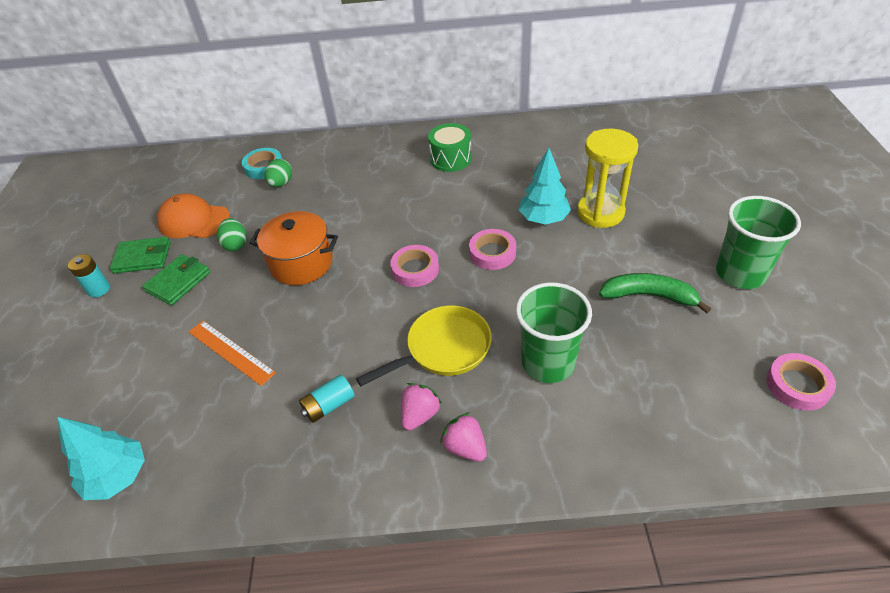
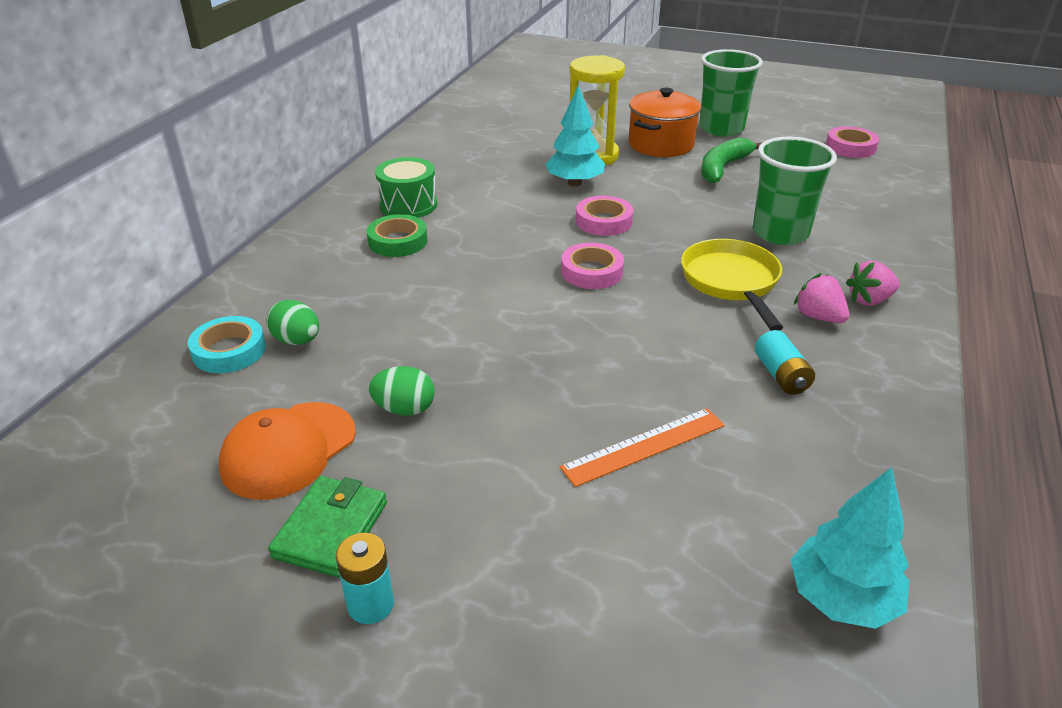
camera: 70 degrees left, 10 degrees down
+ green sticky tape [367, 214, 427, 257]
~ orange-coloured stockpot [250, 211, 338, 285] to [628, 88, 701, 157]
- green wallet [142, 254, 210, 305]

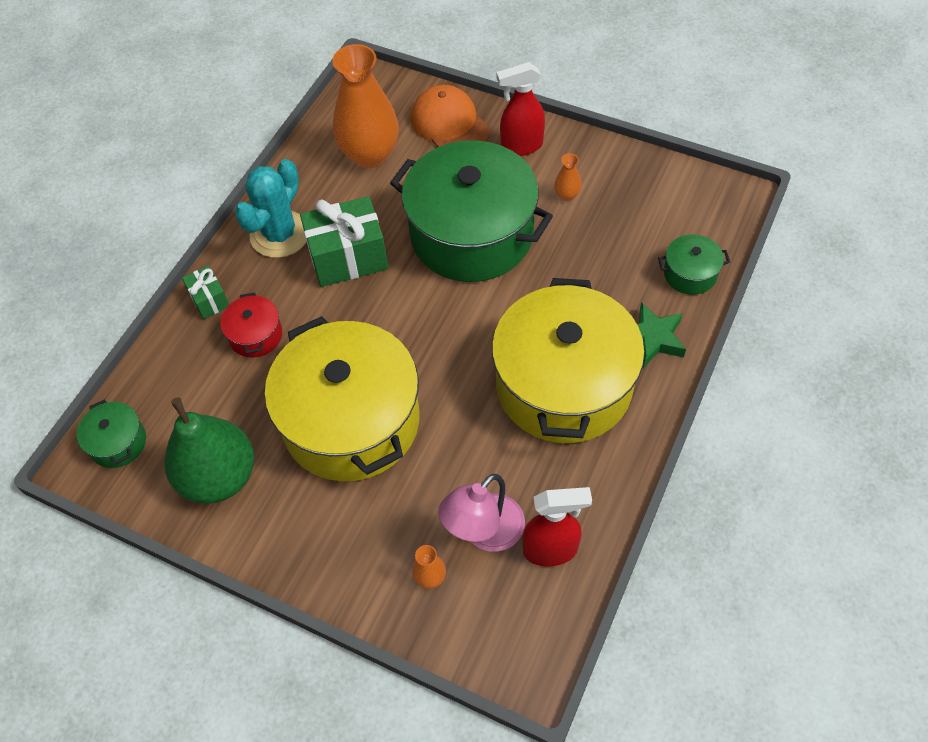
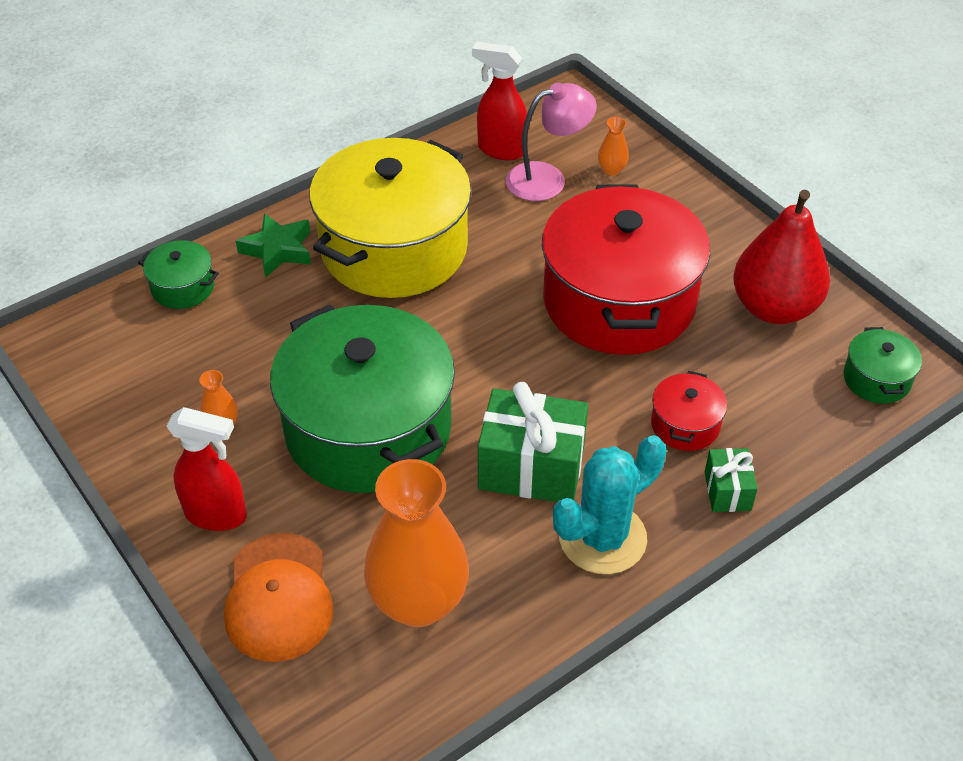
camera: 155 degrees left, 10 degrees down
~ golden stockpot [265, 316, 419, 481] to crimson stockpot [542, 184, 710, 355]
~ green toy pear [164, 397, 254, 504] to crimson toy pear [733, 190, 830, 324]

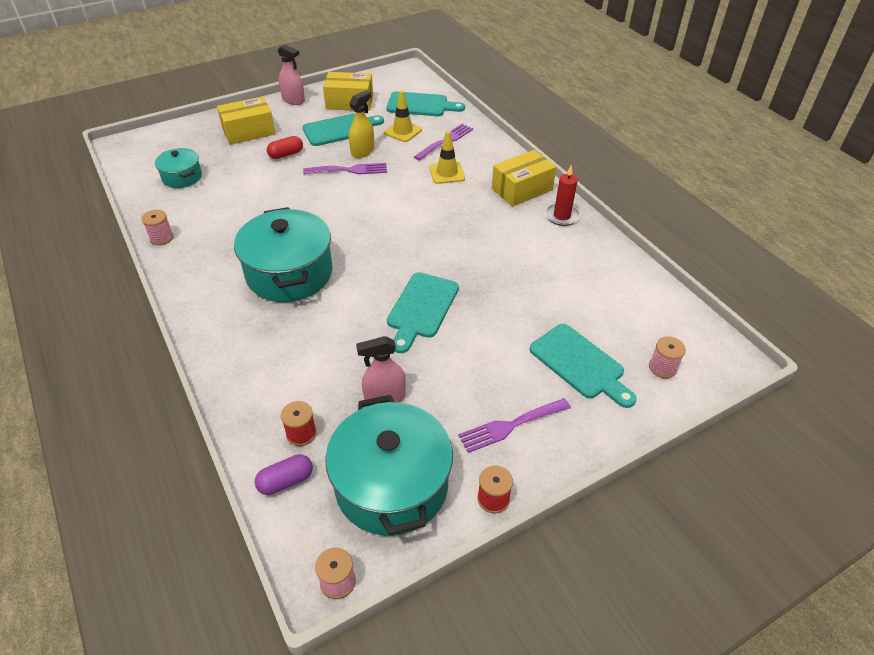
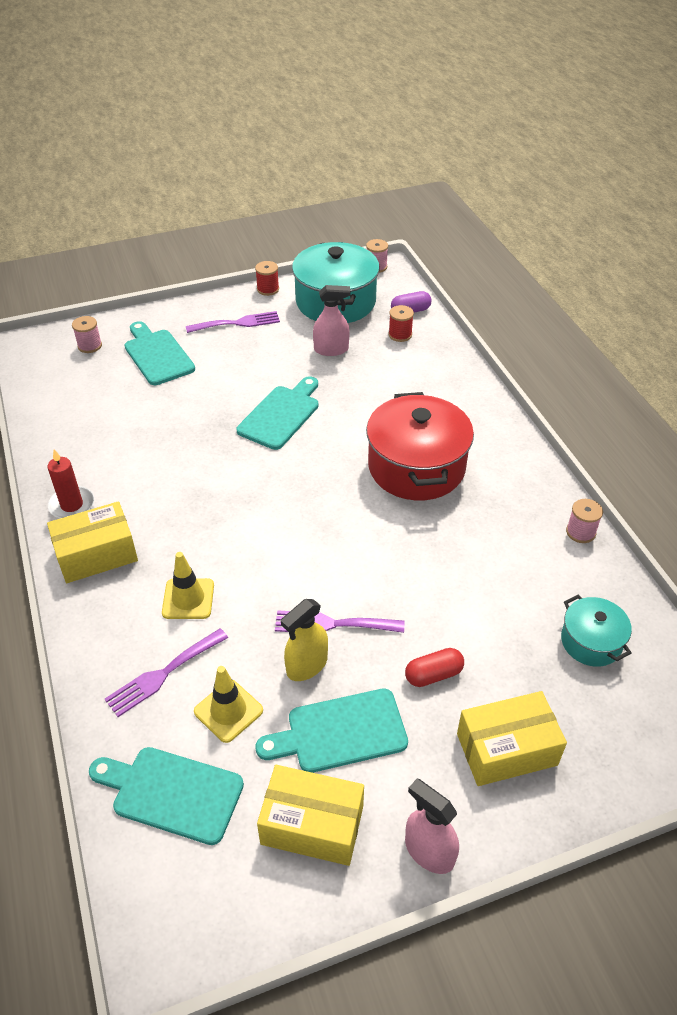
camera: 170 degrees left, 0 degrees up
~ turquoise stockpot [234, 207, 333, 302] to crimson stockpot [366, 392, 474, 500]

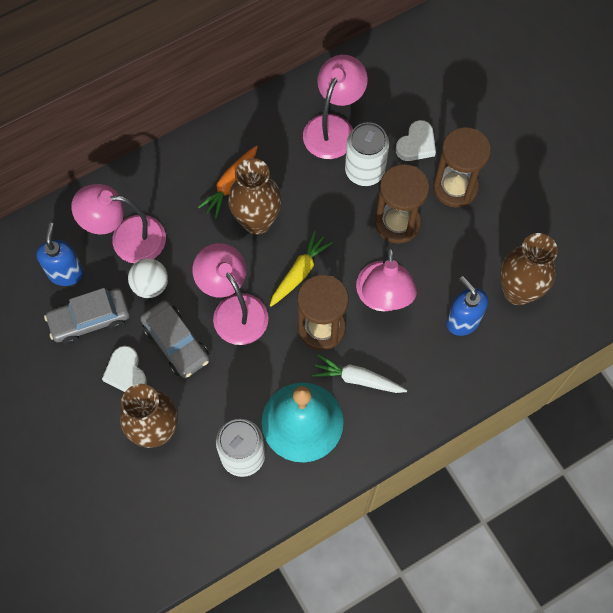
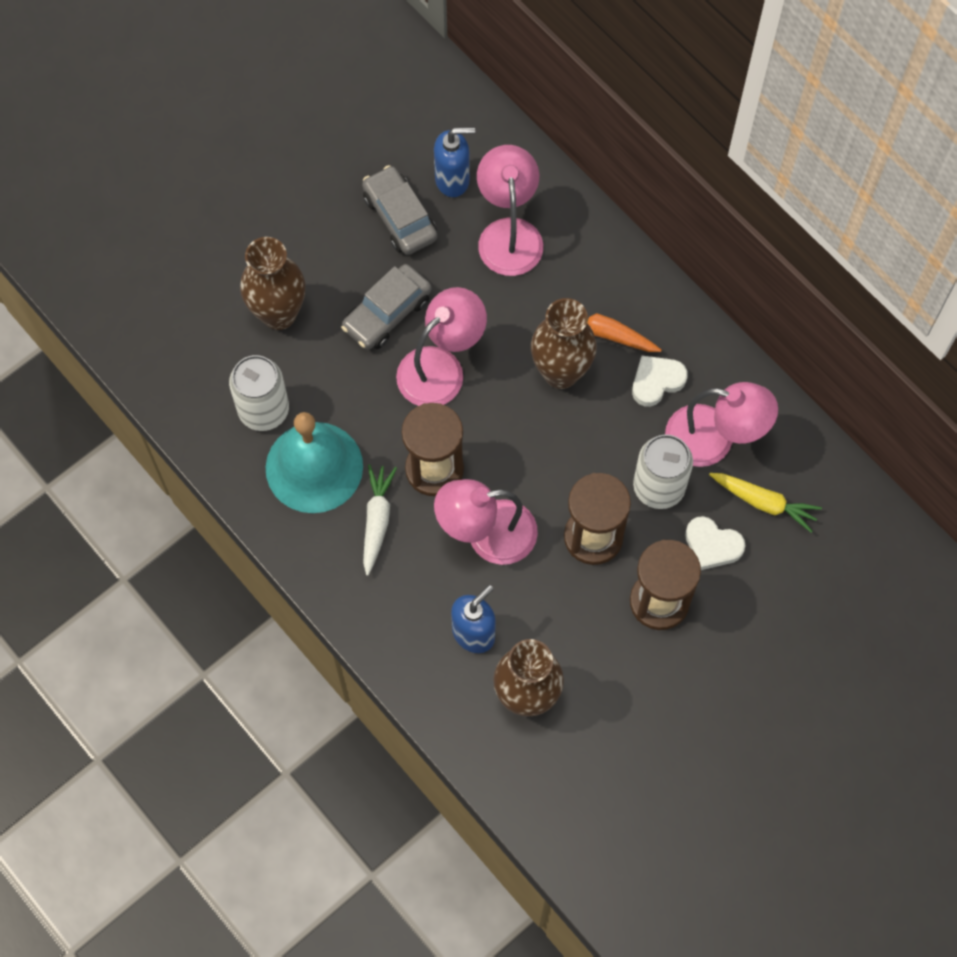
camera: 80 degrees right, 0 degrees up
~ snow-white heart [102, 346, 147, 392] to [632, 355, 688, 407]
~ golden root vegetable [270, 231, 333, 307] to [709, 473, 822, 532]
- snow-white play ball [128, 258, 168, 298]

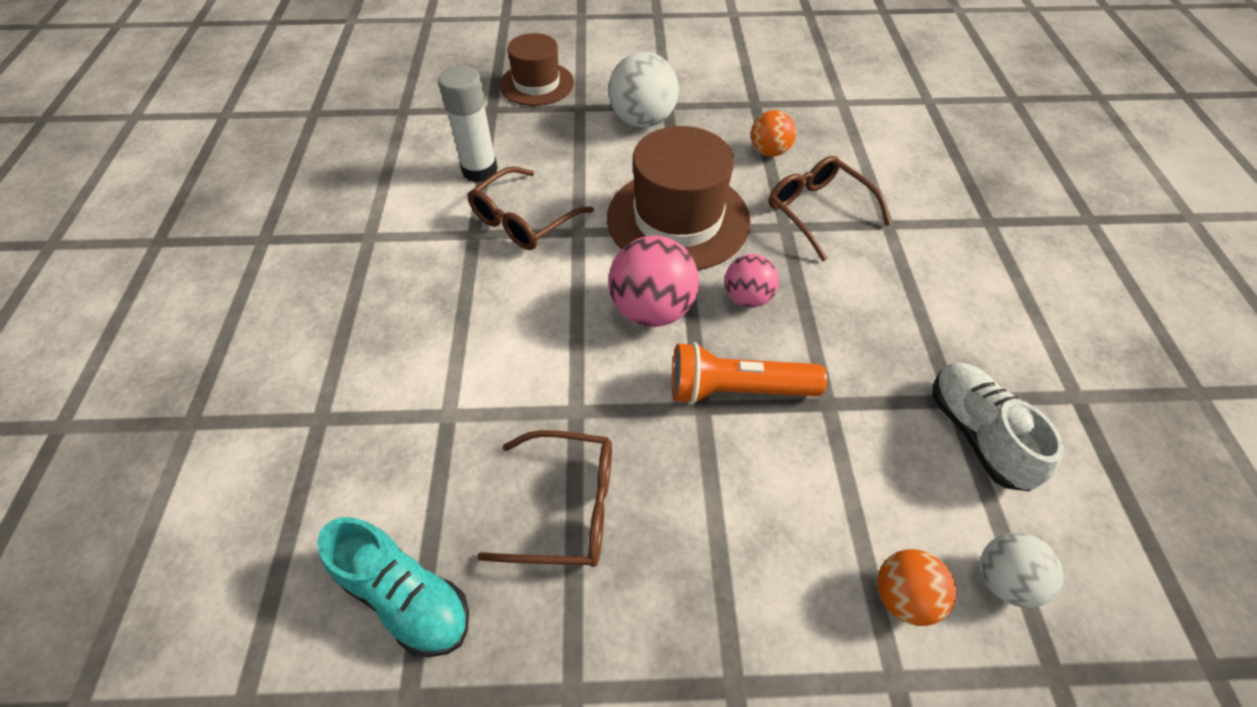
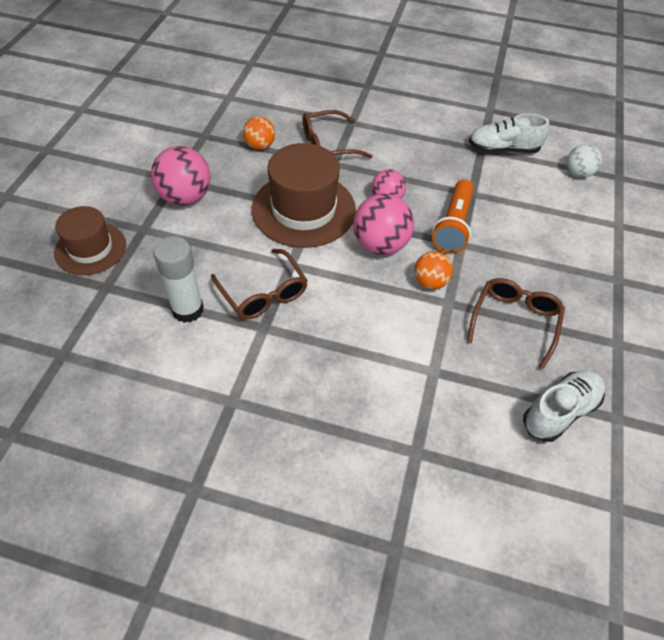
camera: 75 degrees left, 0 degrees up
~ snow-white play ball [608, 52, 679, 127] to rosy play ball [151, 146, 210, 206]
~ orange-coloured play ball [877, 549, 956, 626] to [414, 251, 453, 290]
~ turquoise lace-up shoe [317, 517, 469, 657] to snow-white lace-up shoe [523, 370, 605, 442]

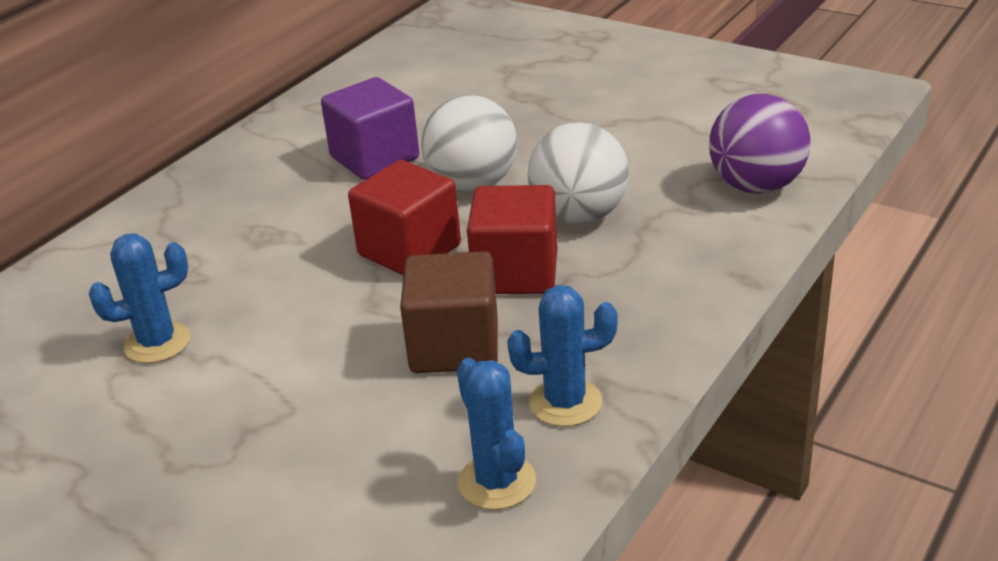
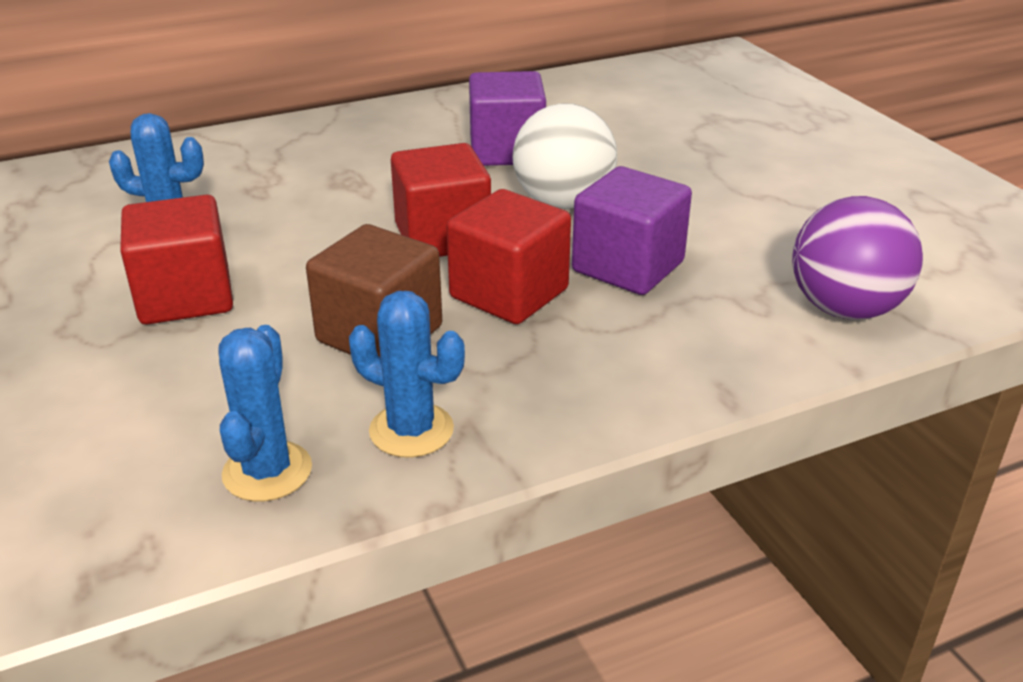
camera: 30 degrees right, 0 degrees up
+ crimson cube [120, 194, 233, 325]
~ snow-white play ball [528, 122, 629, 224] to violet cube [572, 166, 692, 295]

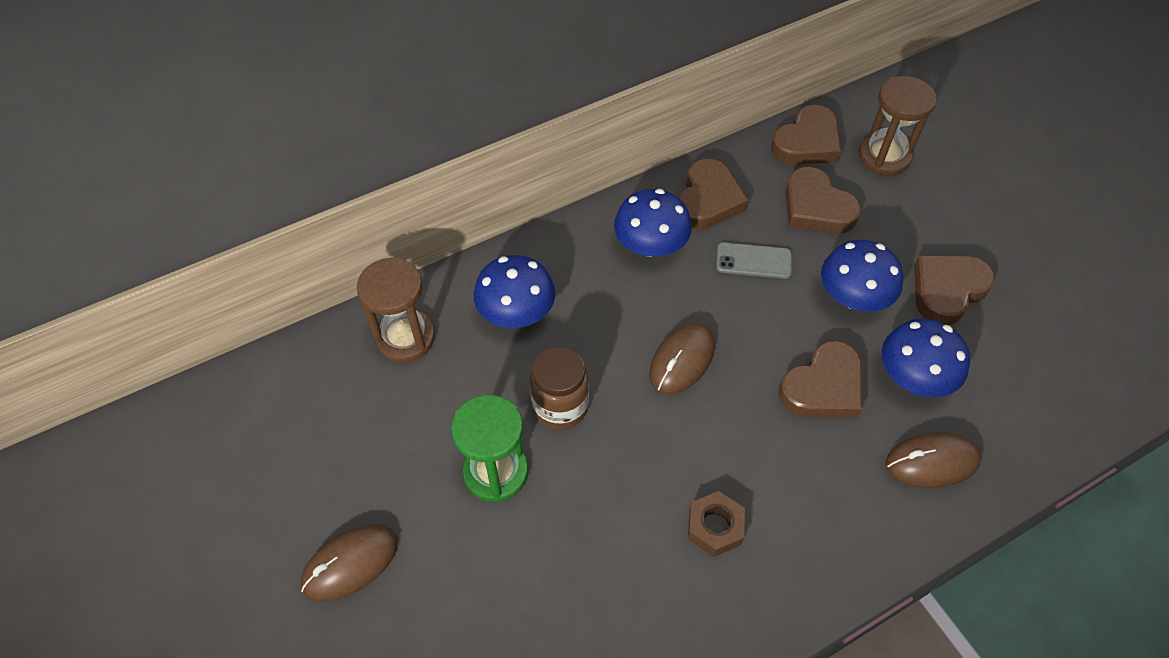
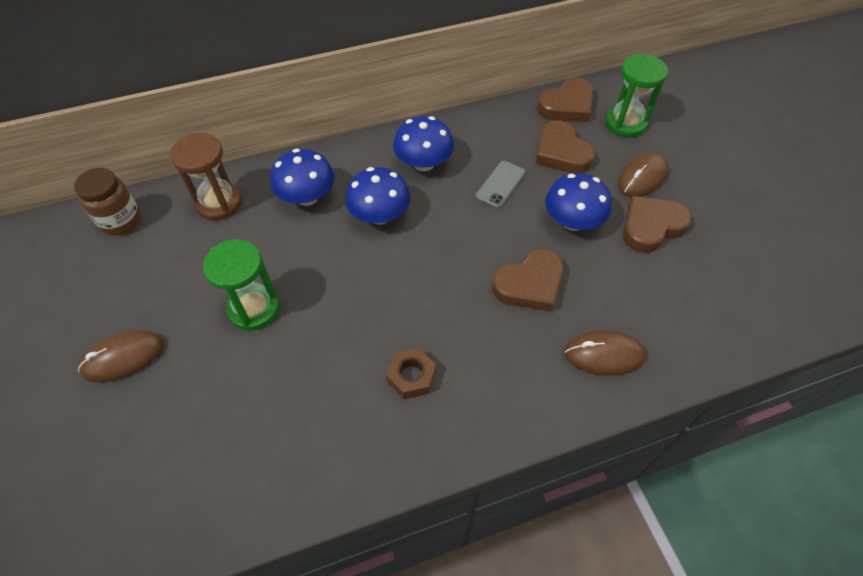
camera: 10 degrees right, 0 degrees up
~ russet jar [530, 346, 589, 430] to [74, 168, 141, 235]
~ royal blue fungus [881, 318, 970, 397] to [345, 167, 410, 225]
~ ash-grey phone [716, 242, 792, 279] = [476, 161, 525, 208] 75 degrees counterclockwise
~ russet sandglass [859, 76, 937, 176] to green sandglass [605, 54, 668, 137]
~ russet PC mouse [649, 323, 715, 394] to [618, 152, 669, 197]
- russet heart [678, 159, 749, 230]

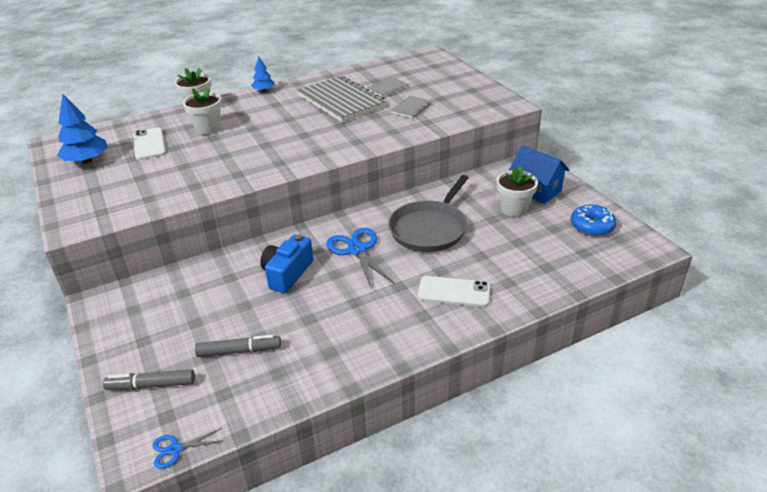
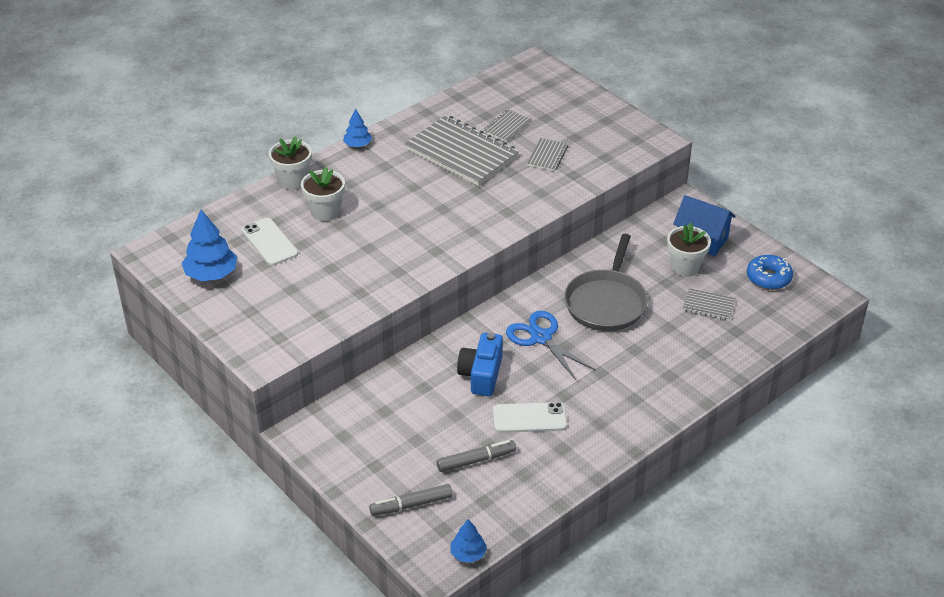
camera: 15 degrees left, 5 degrees up
~ royal blue shears [153, 428, 222, 469] to royal blue toy tree [451, 519, 487, 563]
~ snow-white phone [418, 276, 490, 307] to [493, 402, 567, 433]
+ ash-grey notepad [683, 288, 735, 320]

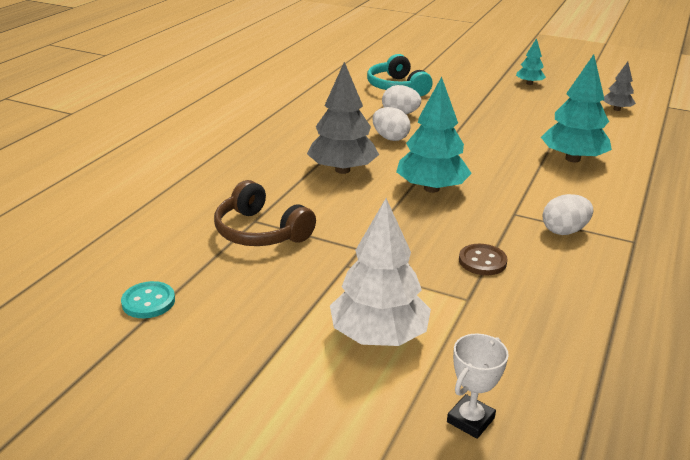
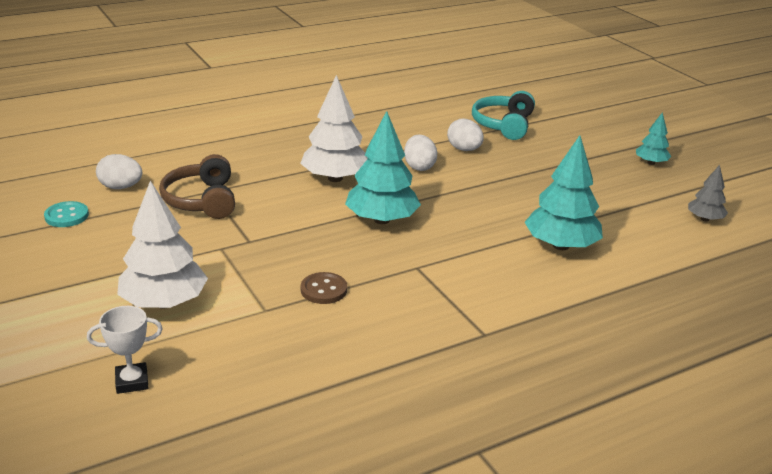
camera: 35 degrees right, 0 degrees up
~ snow-white toy egg [542, 194, 593, 235] to [96, 154, 143, 189]
~ ash-grey toy tree [307, 62, 379, 174] to snow-white toy tree [300, 75, 368, 182]

